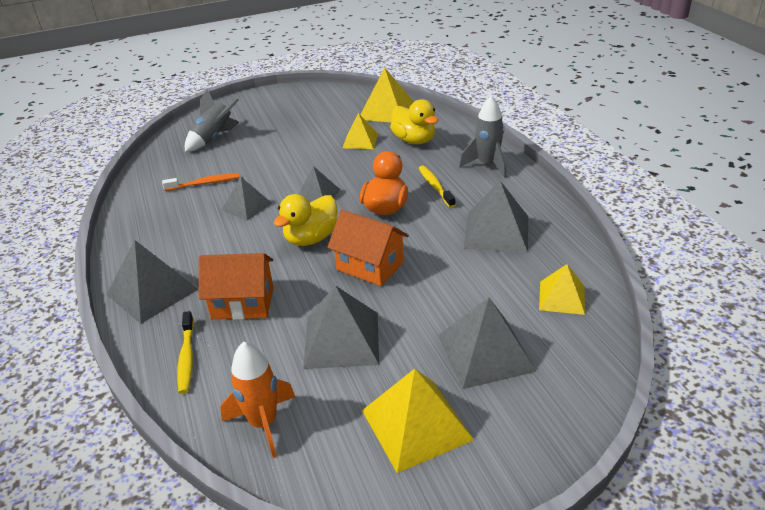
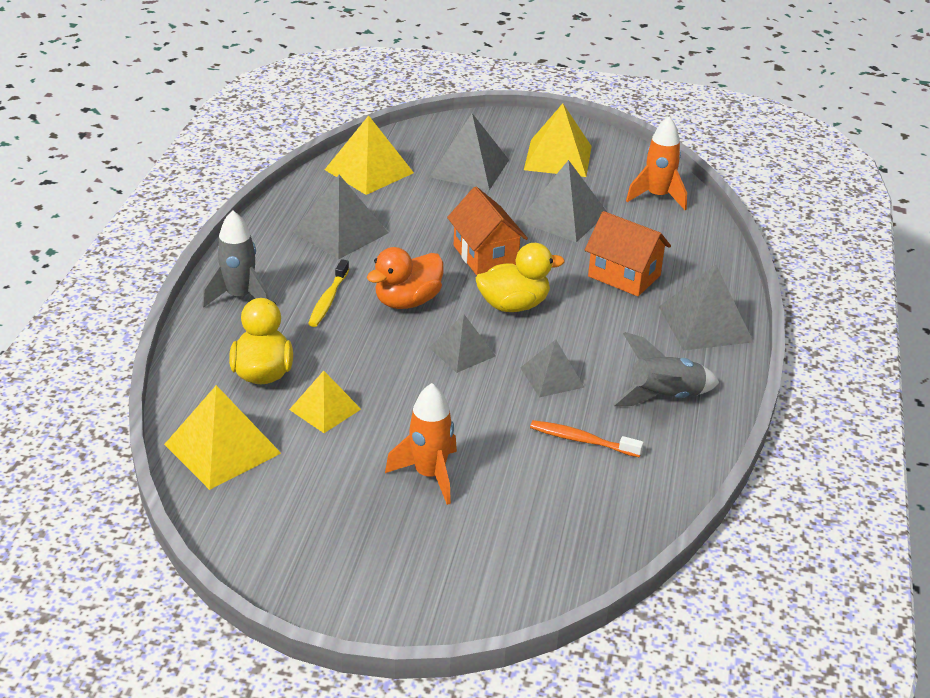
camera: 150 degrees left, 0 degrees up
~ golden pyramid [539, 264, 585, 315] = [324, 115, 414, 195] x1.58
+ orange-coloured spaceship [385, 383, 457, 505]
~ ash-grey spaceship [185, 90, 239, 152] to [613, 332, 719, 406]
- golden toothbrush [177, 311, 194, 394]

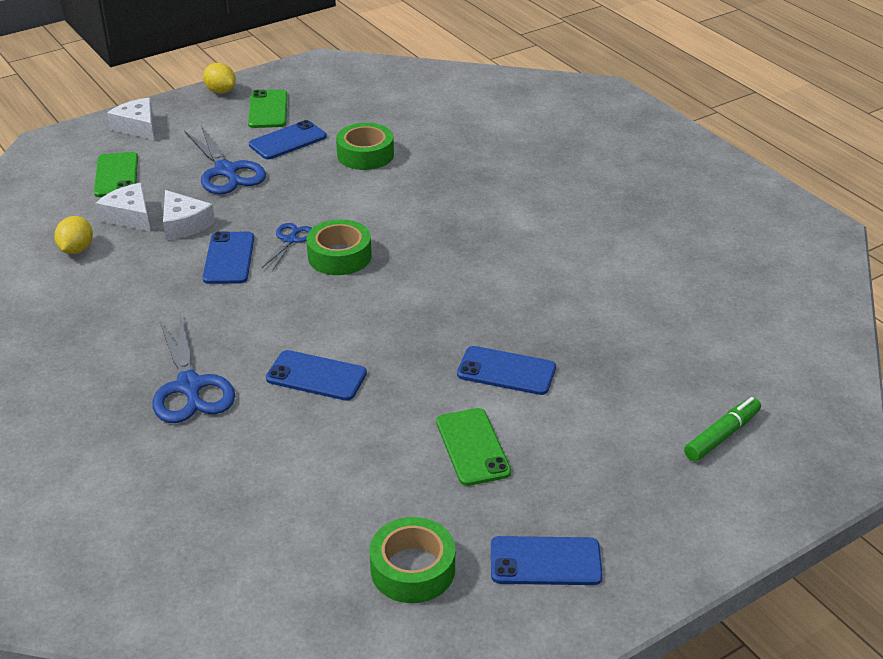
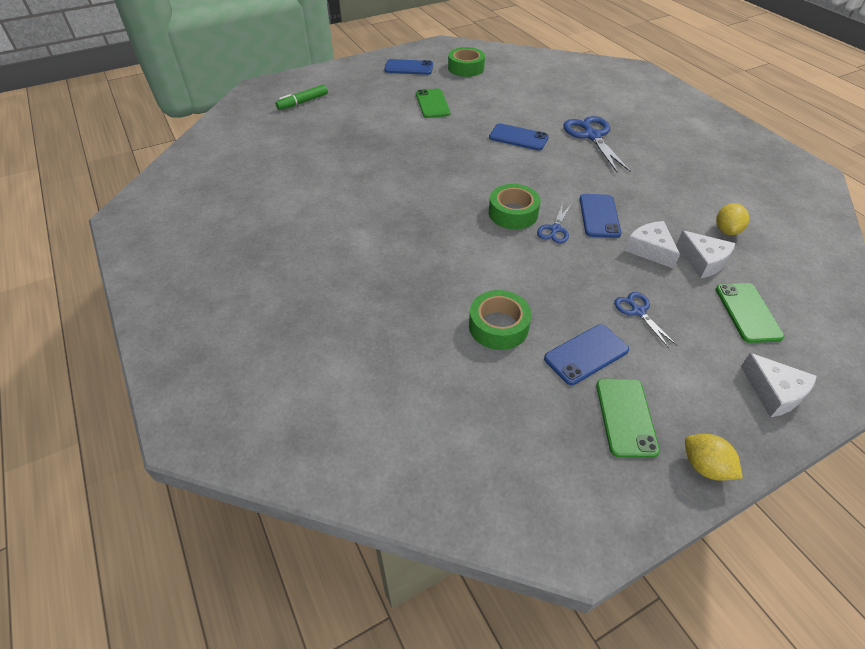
camera: 175 degrees left, 10 degrees up
~ royal blue shears [184, 125, 266, 194] = [614, 292, 677, 348] x0.55
- royal blue phone [457, 346, 556, 395]

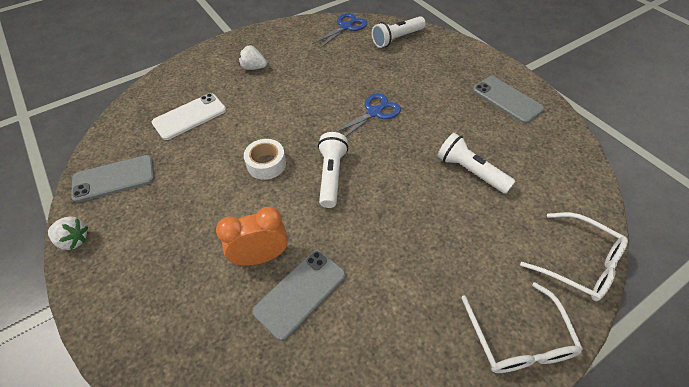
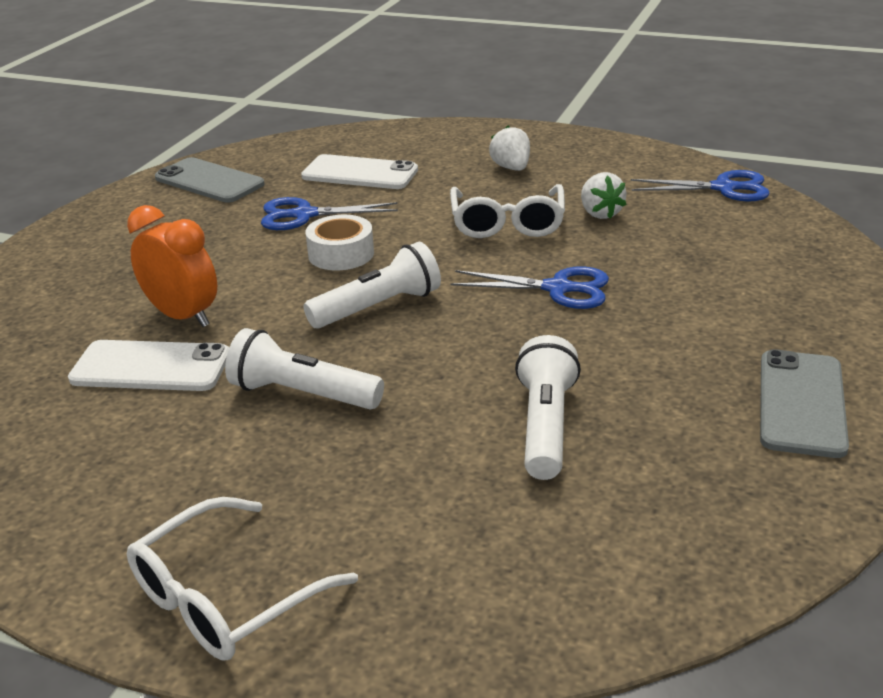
camera: 55 degrees right, 20 degrees down
~ ash-grey phone [253, 250, 346, 341] to snow-white phone [68, 340, 229, 391]
~ snow-white pocket torch [372, 16, 426, 48] to [225, 328, 384, 409]
+ royal blue shears [261, 197, 398, 230]
~ snow-white glasses [520, 212, 628, 301] to [450, 184, 565, 238]
~ snow-white berry [48, 216, 88, 250] to [581, 172, 627, 219]

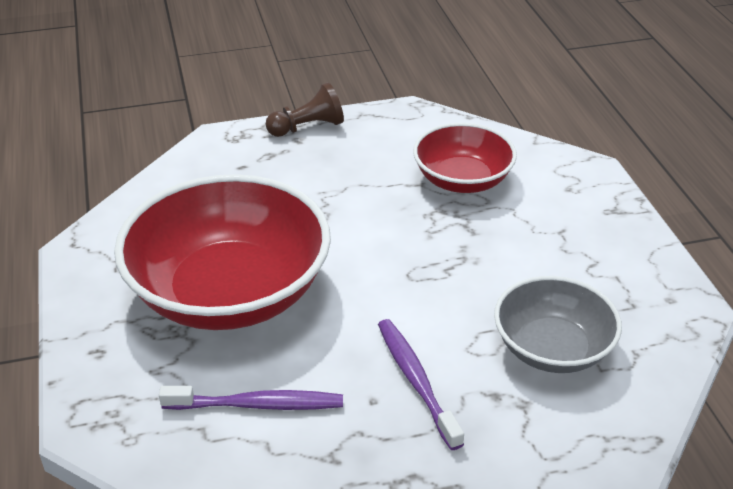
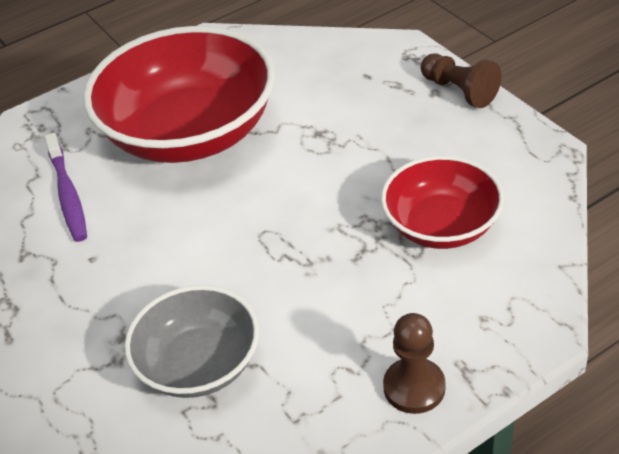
camera: 75 degrees right, 5 degrees up
+ russet game pawn [383, 313, 446, 414]
- violet toothbrush [378, 319, 464, 450]

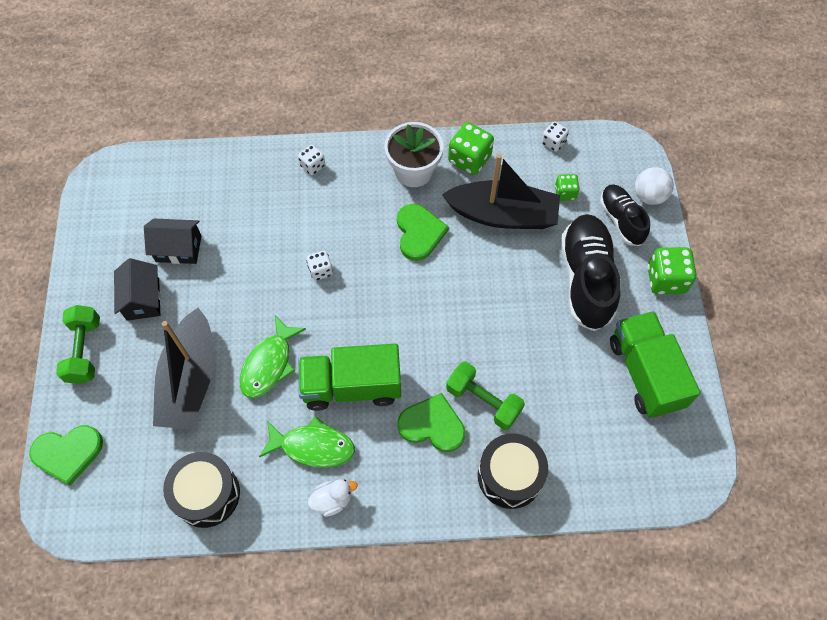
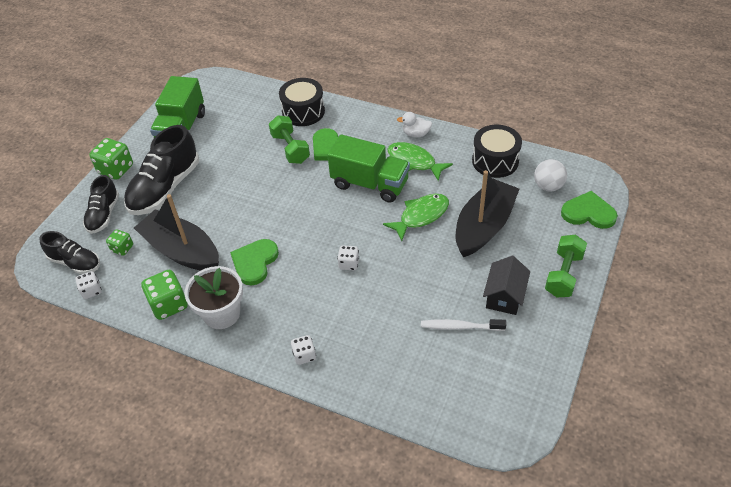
camera: 150 degrees left, 15 degrees down
+ black lace-up shoe [40, 231, 100, 274]
~ black house [144, 219, 201, 264] to snow-white toothbrush [421, 319, 506, 331]
~ snow-white play ball [635, 167, 674, 205] to [534, 159, 567, 191]

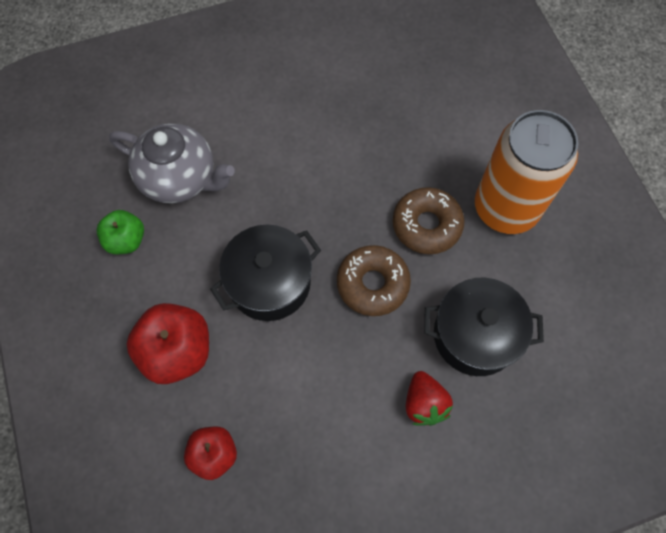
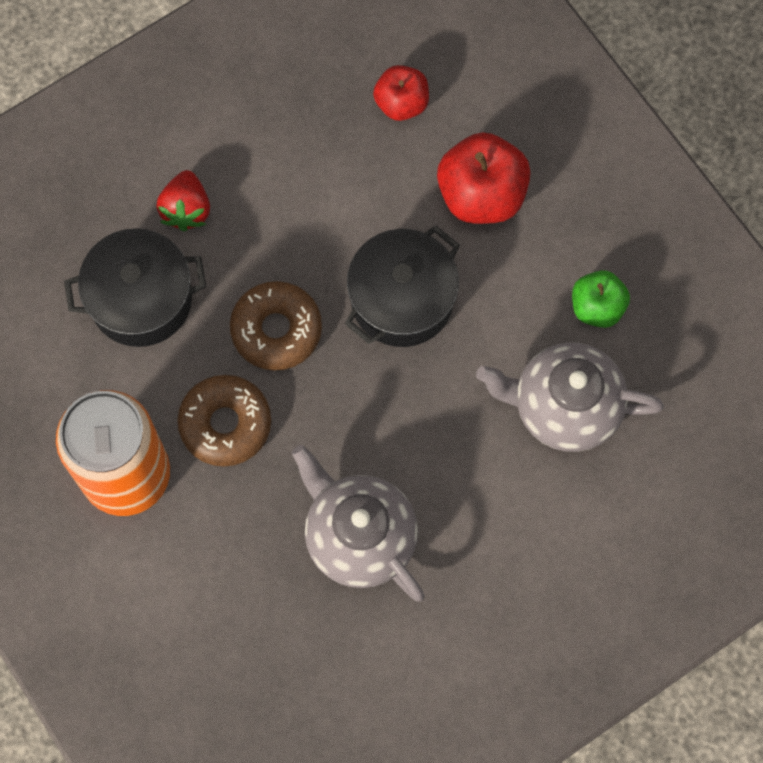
camera: 165 degrees right, 5 degrees up
~ crimson berry [406, 371, 453, 426] = [157, 170, 210, 231] 150 degrees counterclockwise
+ ash-grey teapot [292, 445, 425, 602]

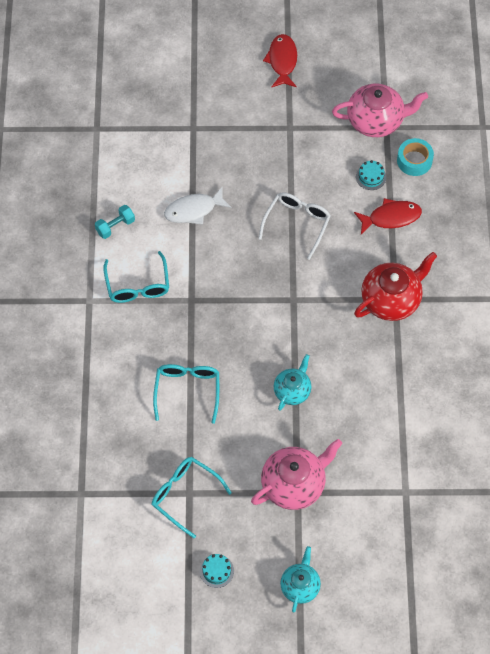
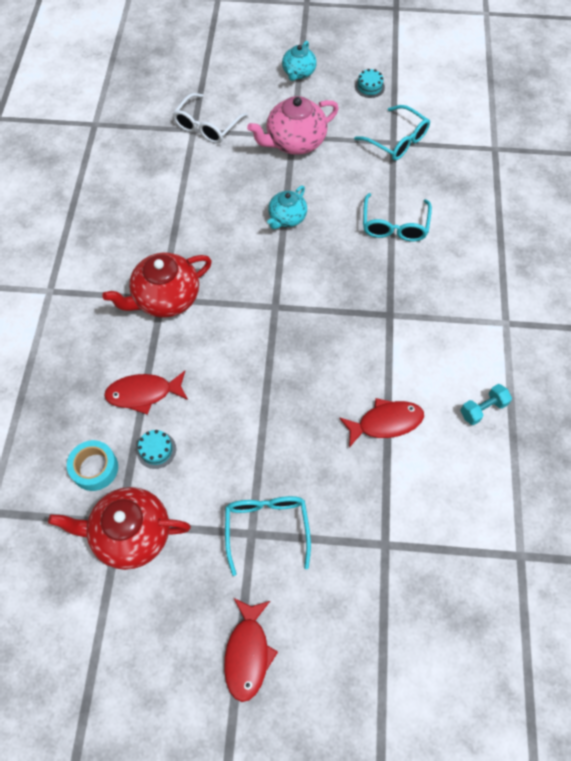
camera: 175 degrees left, 0 degrees up
~ rosy teapot [332, 83, 428, 137] to crimson teapot [48, 487, 191, 570]
~ snow-white glasses [258, 192, 331, 260] to [173, 93, 248, 144]
~ turquoise glasses [103, 251, 169, 303] to [225, 496, 311, 576]
~ snow-white fish [164, 186, 232, 225] to crimson fish [339, 398, 424, 448]

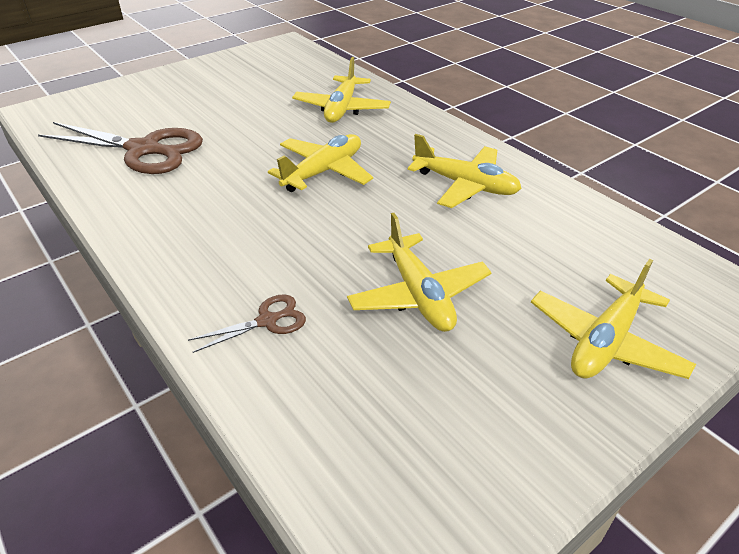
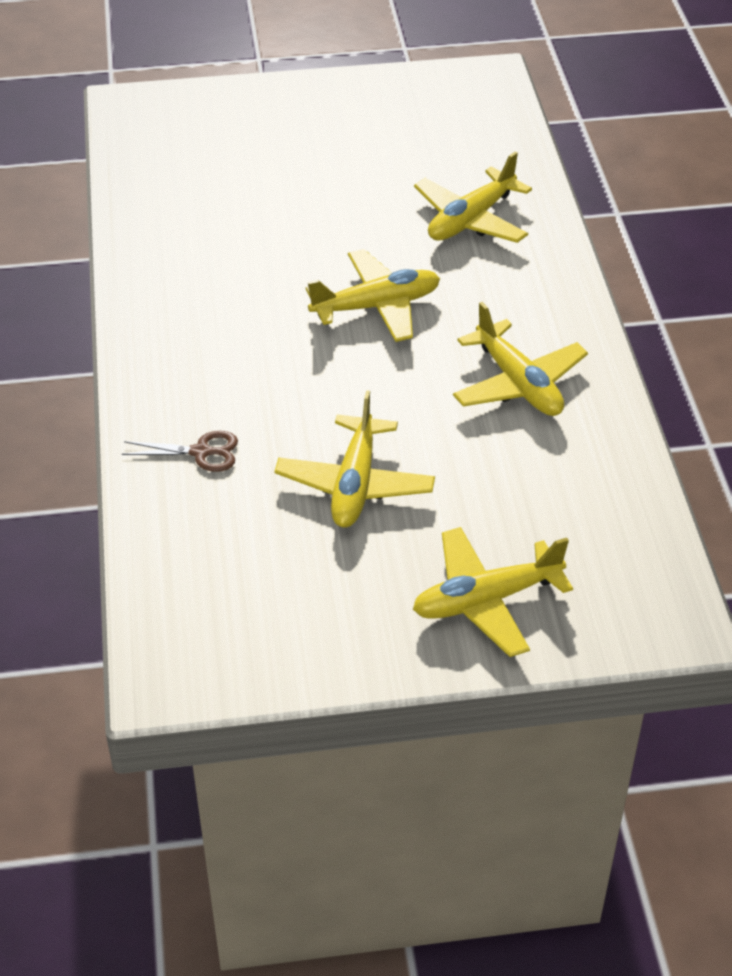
camera: 30 degrees right, 5 degrees up
- russet shears [38, 122, 203, 174]

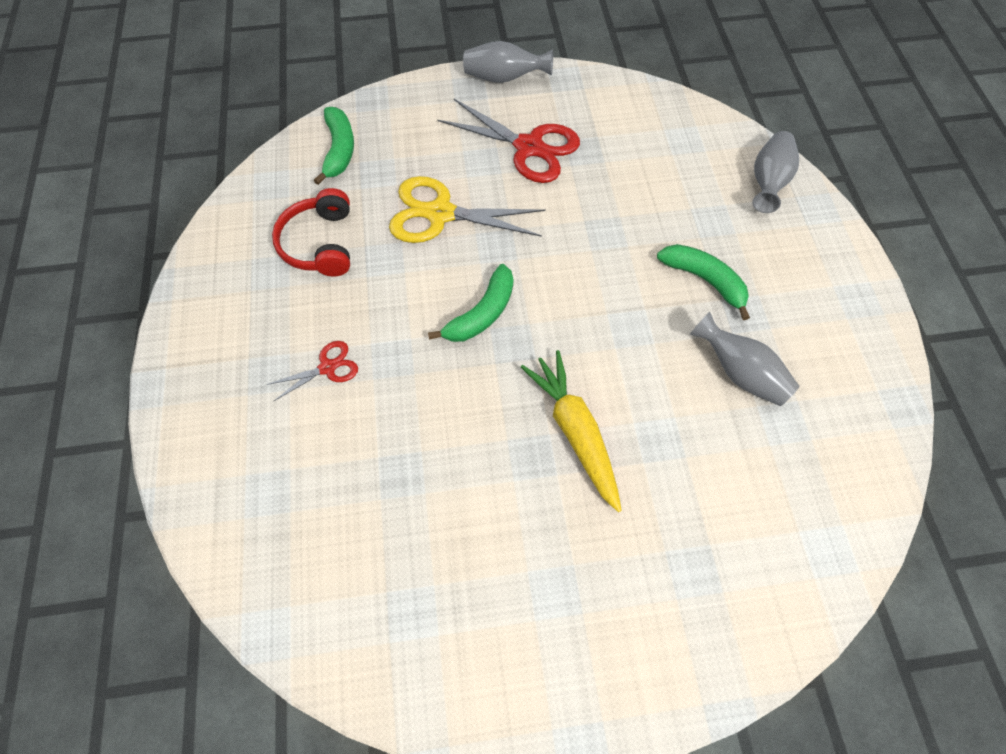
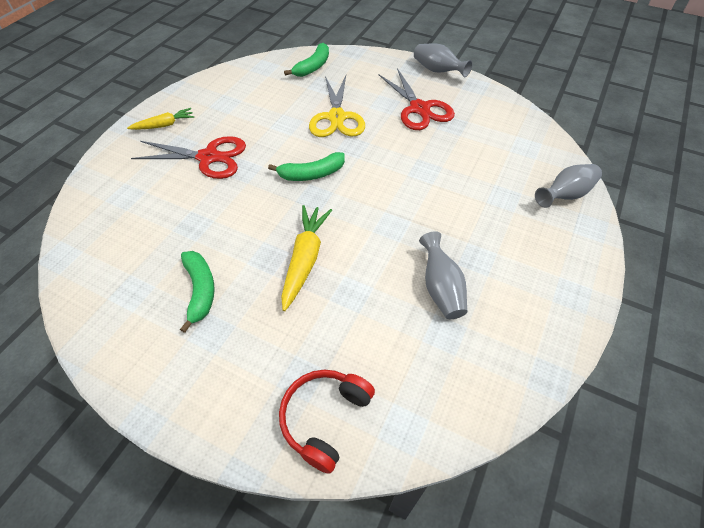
camera: 35 degrees right, 10 degrees down
+ golden root vegetable [127, 108, 194, 130]
~ crimson shears [266, 341, 358, 402] = [131, 136, 246, 179] x1.94
~ green banana [657, 244, 750, 320] to [180, 251, 215, 333]
~ crimson headset [272, 188, 350, 276] to [279, 370, 375, 474]
~ golden shears [389, 176, 546, 243] = [309, 75, 365, 137] 135 degrees counterclockwise

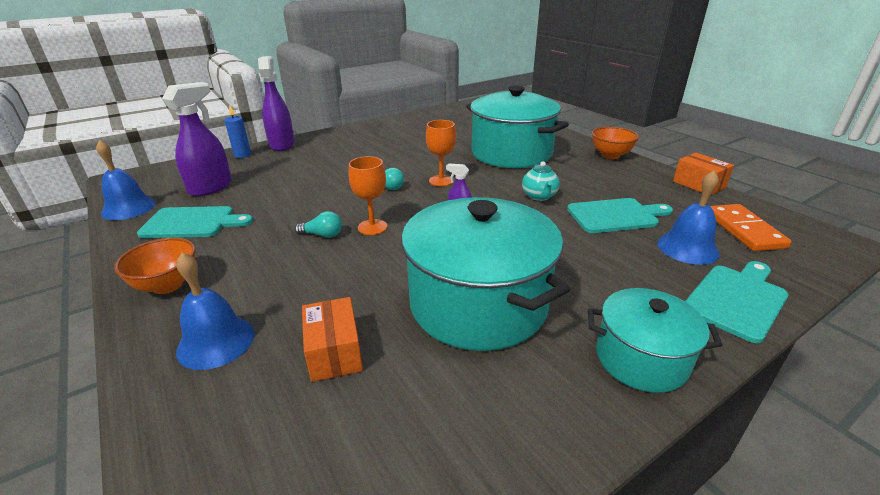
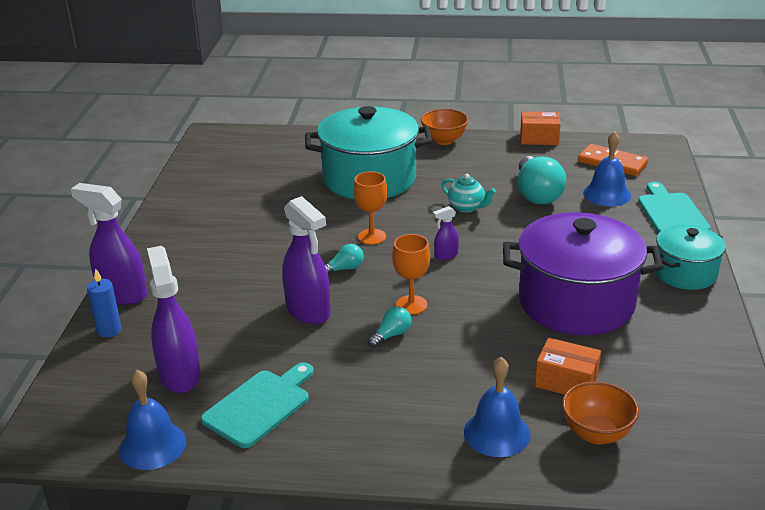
camera: 50 degrees left, 0 degrees up
+ violet spray bottle [282, 196, 330, 324]
~ turquoise stockpot [401, 197, 570, 351] to violet stockpot [503, 212, 664, 335]
~ turquoise bread board [567, 198, 673, 233] to turquoise light bulb [518, 156, 566, 204]
~ orange-coloured deep dish [114, 238, 195, 294] to [562, 381, 639, 445]

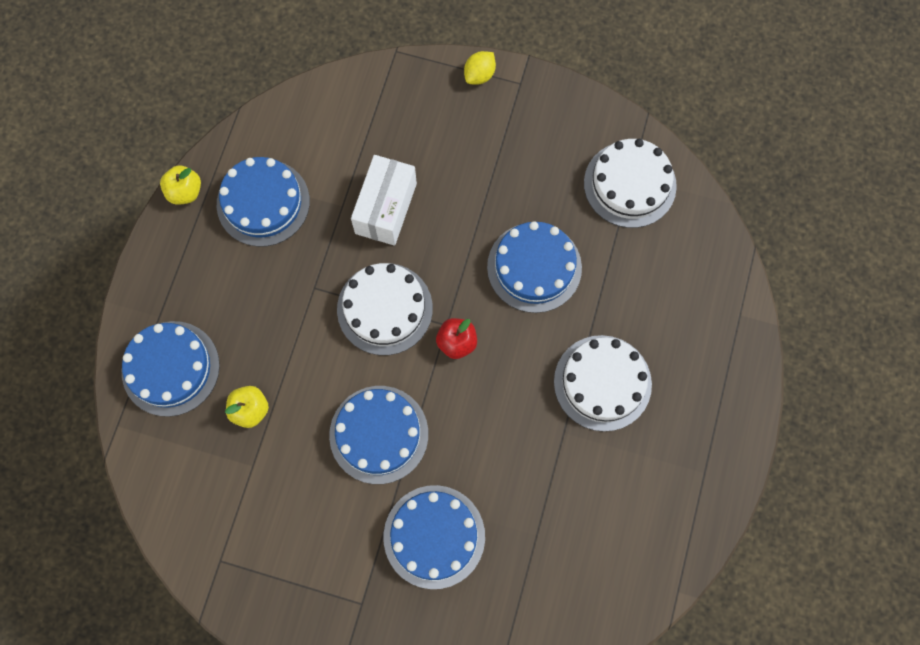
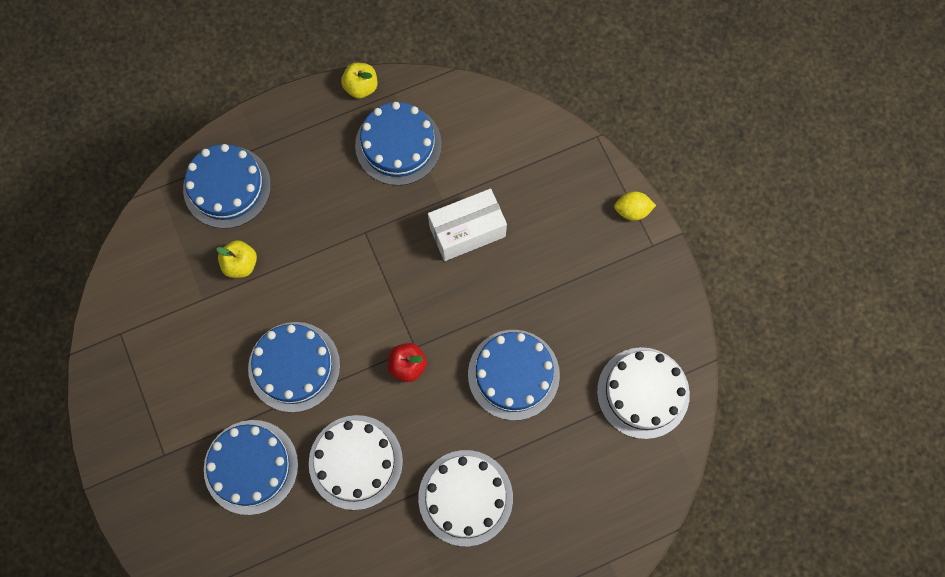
camera: 50 degrees right, 0 degrees up
~ snow-white layer cake [337, 263, 433, 355] to [309, 415, 403, 510]

